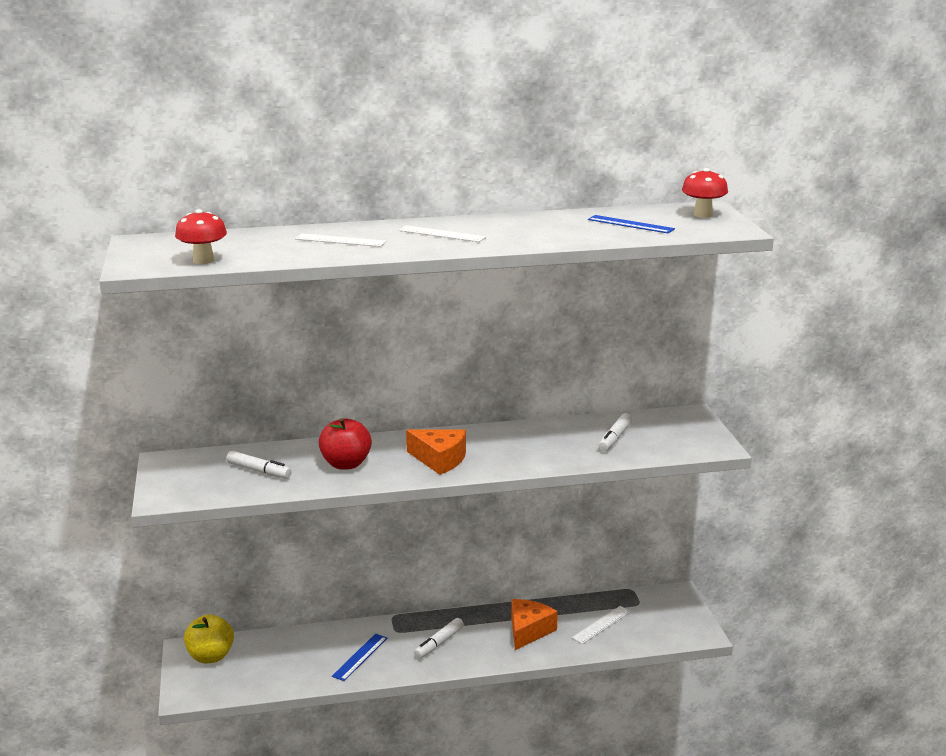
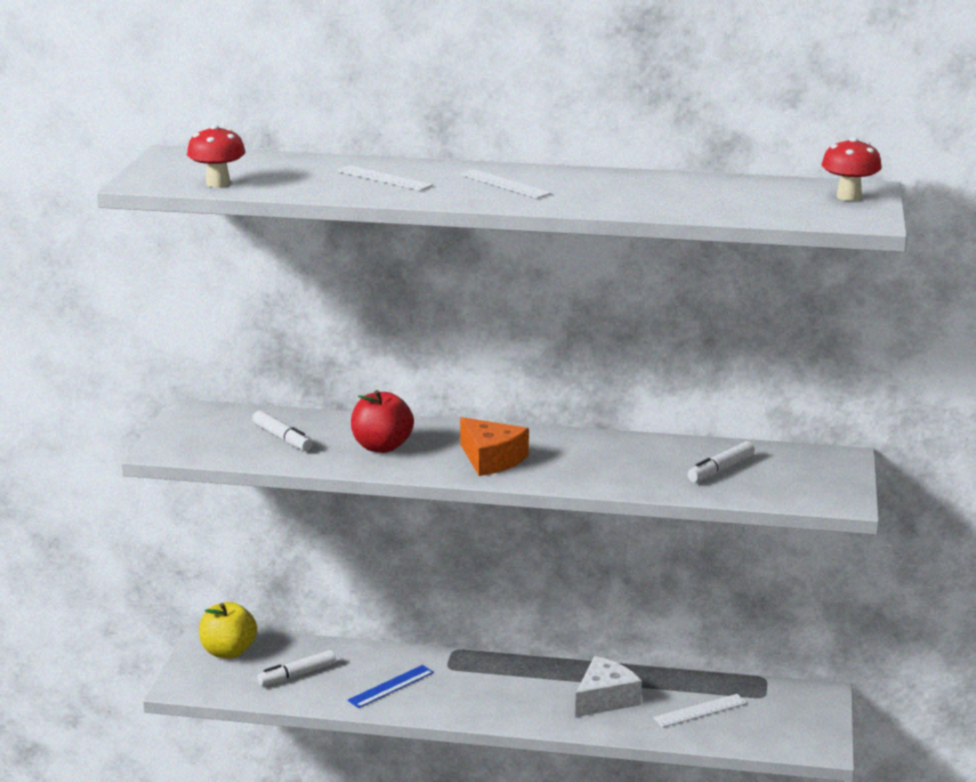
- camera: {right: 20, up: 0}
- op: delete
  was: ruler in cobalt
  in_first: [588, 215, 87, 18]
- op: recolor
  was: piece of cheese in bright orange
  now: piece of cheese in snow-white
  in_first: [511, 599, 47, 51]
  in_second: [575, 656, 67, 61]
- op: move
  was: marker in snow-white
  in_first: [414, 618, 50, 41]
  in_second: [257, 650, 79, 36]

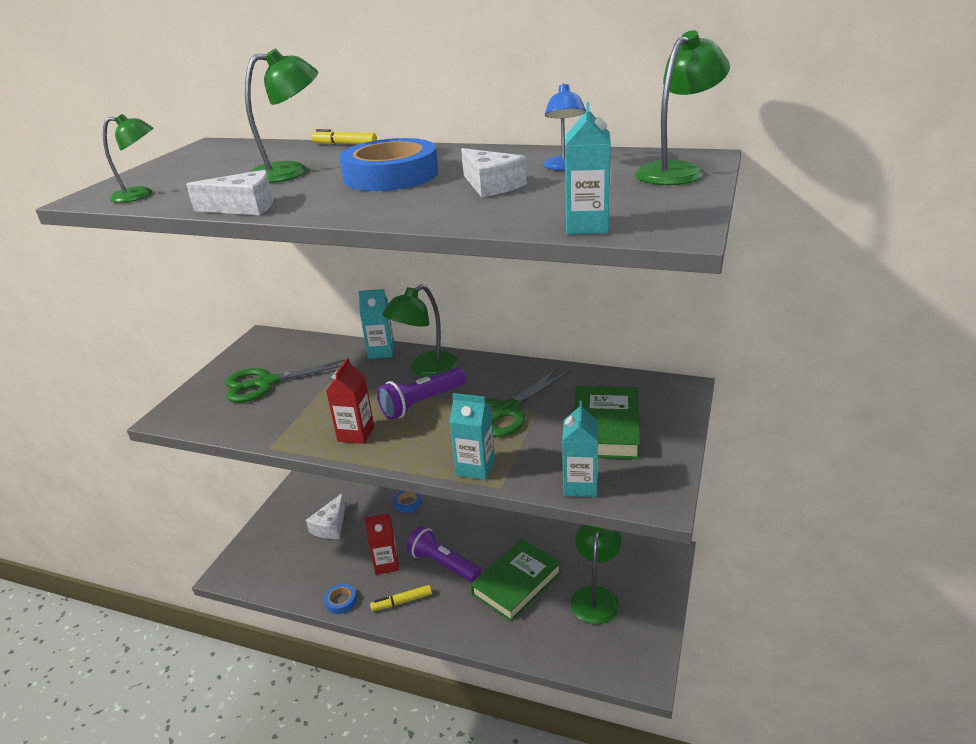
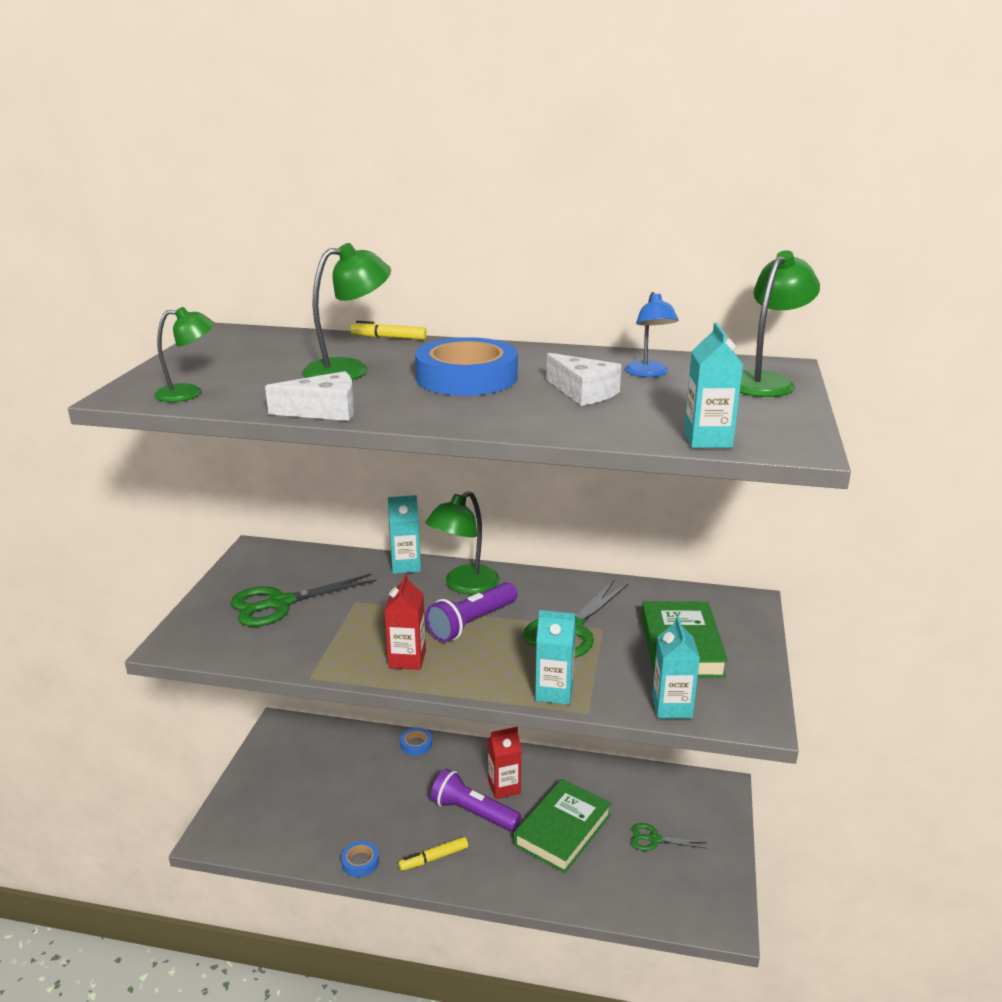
- camera: {right: -10, up: -5}
- op: delete
  was: piece of cheese in snow-white
  in_first: [306, 493, 40, 46]
- op: move
  was: juice carton in red
  in_first: [365, 514, 34, 61]
  in_second: [488, 727, 34, 72]
- op: replace
  was: lamp in leaf-green
  now: scissors in leaf-green
  in_first: [571, 525, 50, 99]
  in_second: [631, 823, 76, 28]

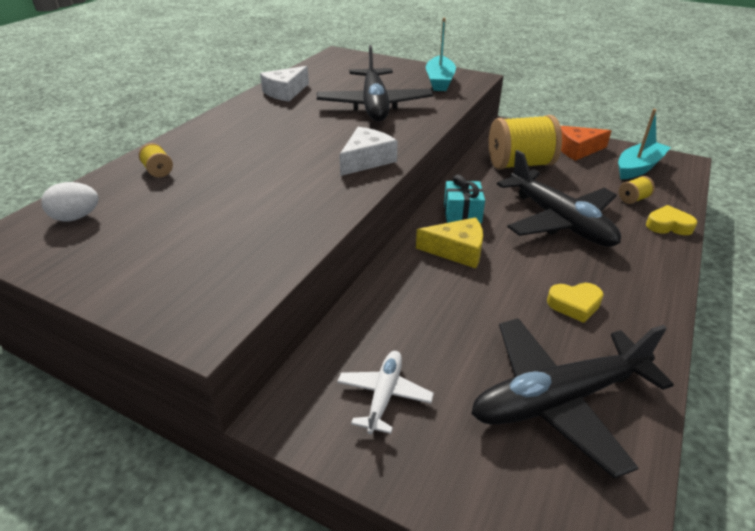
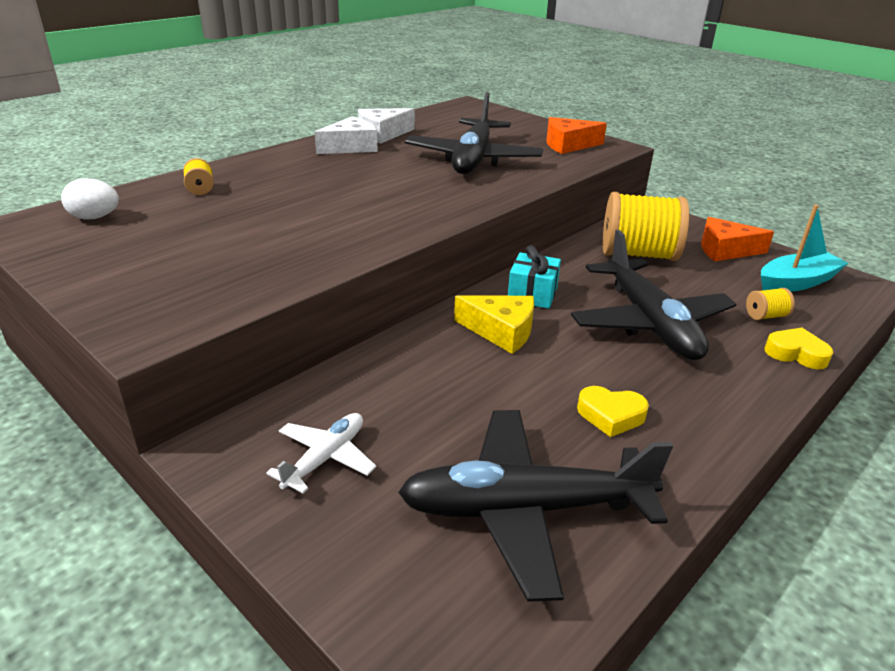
- camera: {right: 15, up: -5}
- op: replace
  was: sailboat in teal
  now: piece of cheese in bright orange
  in_first: [426, 18, 30, 73]
  in_second: [546, 117, 61, 37]
- op: move
  was: piece of cheese in snow-white
  in_first: [339, 127, 59, 49]
  in_second: [315, 116, 63, 38]

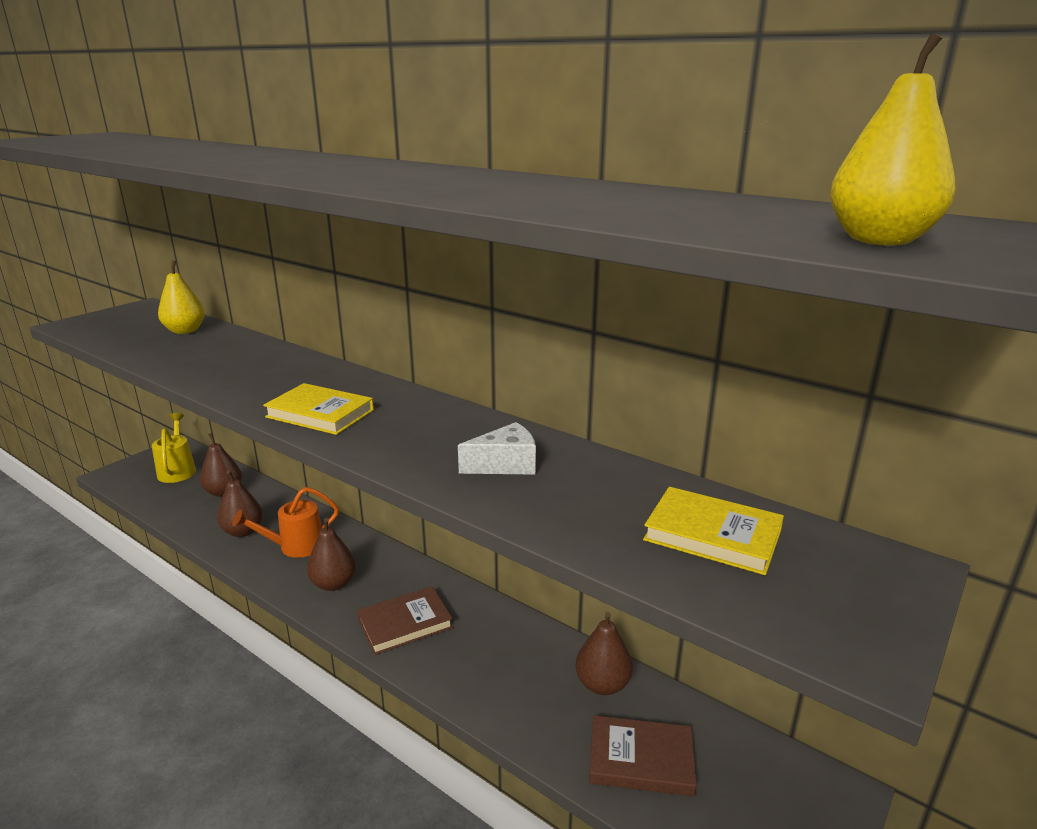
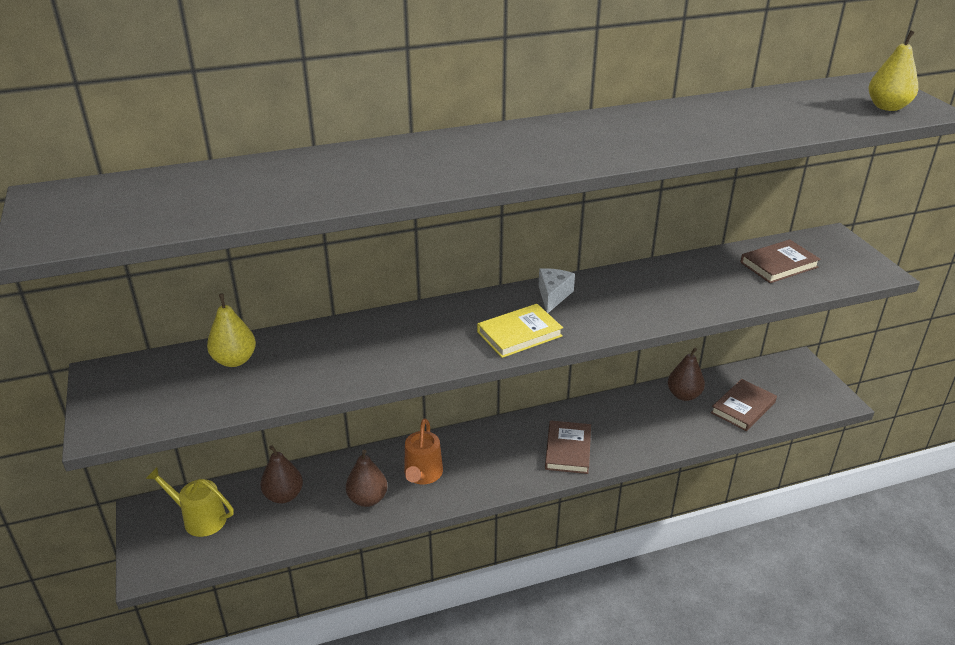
- camera: {right: -55, up: 10}
- op: move
  was: piece of cheese in snow-white
  in_first: [458, 422, 78, 53]
  in_second: [538, 268, 37, 45]
- op: recolor
  was: book in bright yellow
  now: book in russet
  in_first: [643, 487, 141, 88]
  in_second: [740, 240, 81, 43]
- op: delete
  was: toy pear in russet
  in_first: [307, 518, 49, 73]

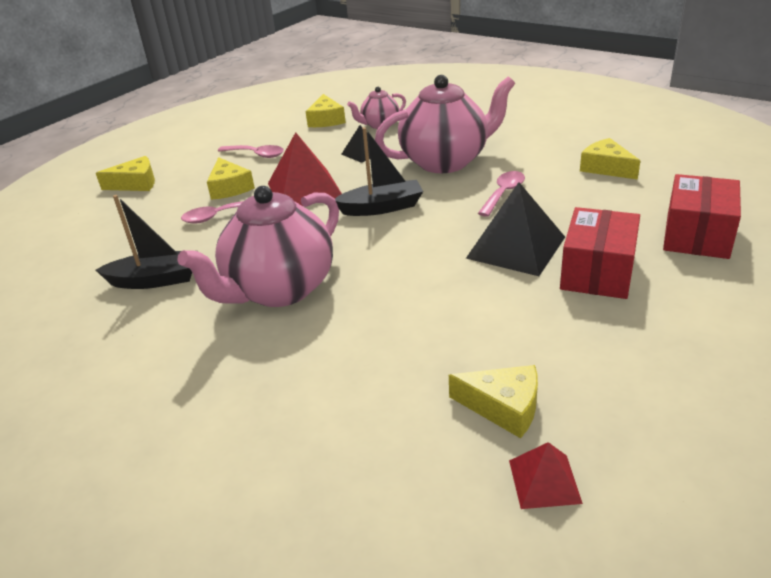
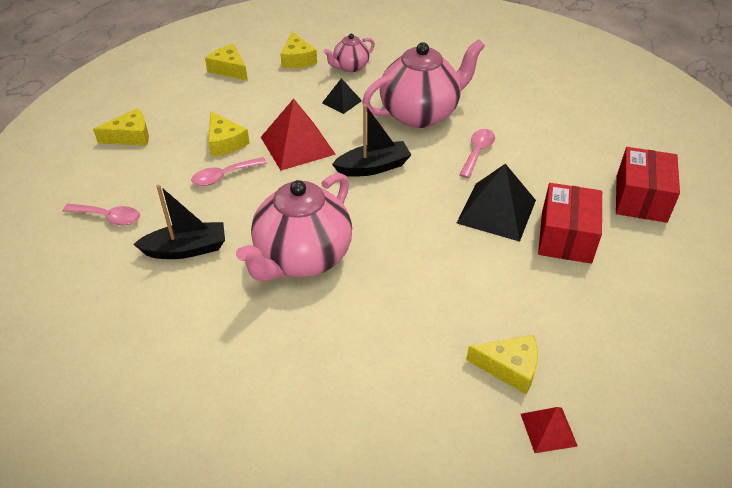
- camera: {right: -10, up: 10}
- op: move
  was: piece of cheese in bright yellow
  in_first: [580, 138, 60, 42]
  in_second: [205, 44, 43, 36]
- op: move
  was: teaspoon in rosy
  in_first: [218, 145, 66, 13]
  in_second: [63, 204, 77, 21]

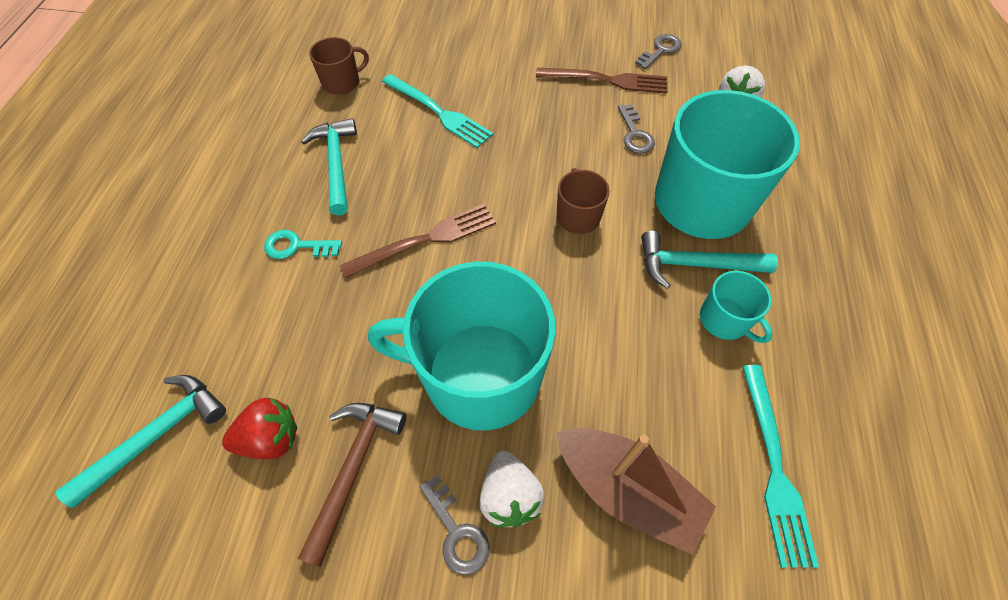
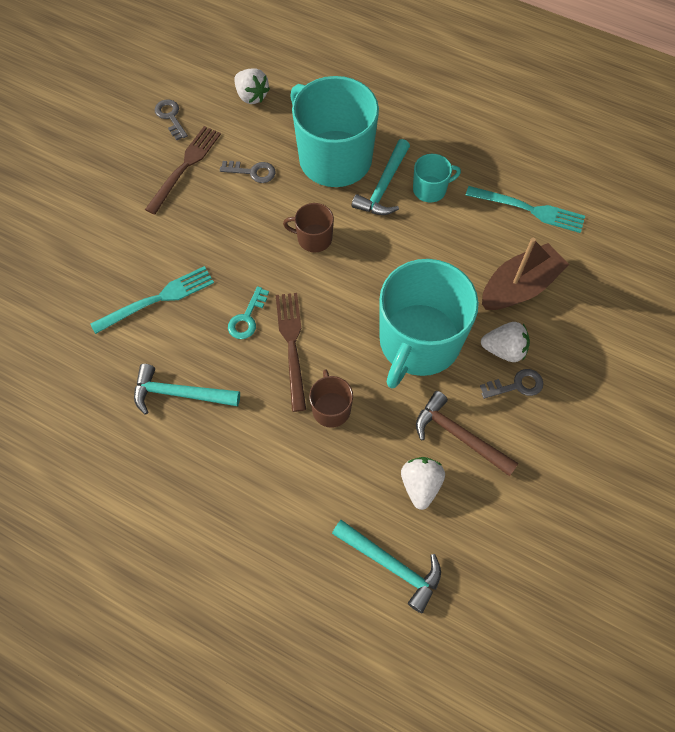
- camera: {right: -70, up: 5}
- op: move
  was: mug in russet
  in_first: [309, 37, 60, 58]
  in_second: [309, 369, 44, 59]
- op: move
  was: latchkey in teal
  in_first: [264, 230, 78, 29]
  in_second: [228, 286, 41, 53]
- op: rotate
  was: carpenter's hammer in teal
  in_first: [56, 375, 170, 133]
  in_second: [332, 520, 109, 93]
  clockwise: 150
- op: recolor
  was: strawberry in red
  now: strawberry in snow-white
  in_first: [222, 398, 75, 61]
  in_second: [401, 457, 44, 53]

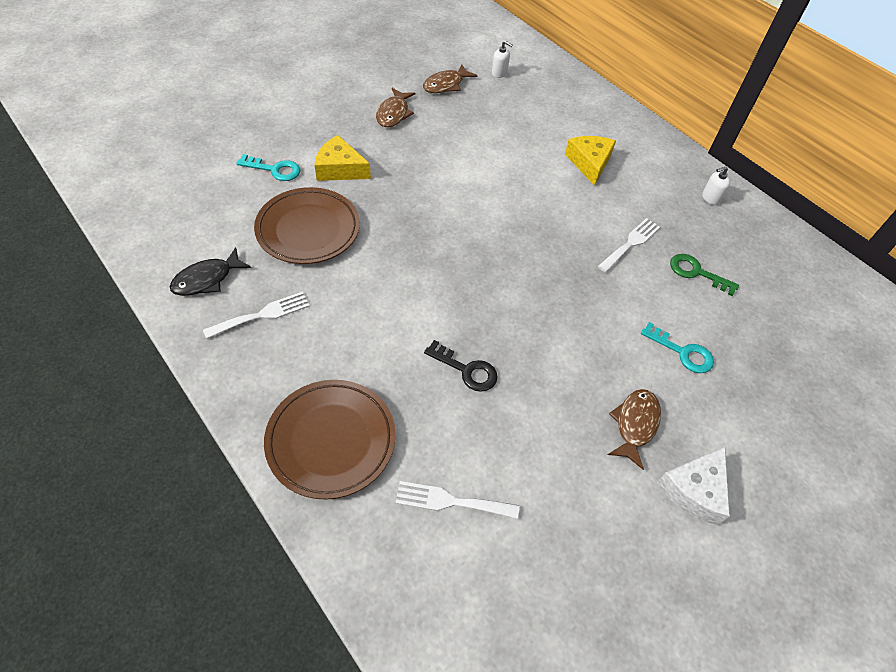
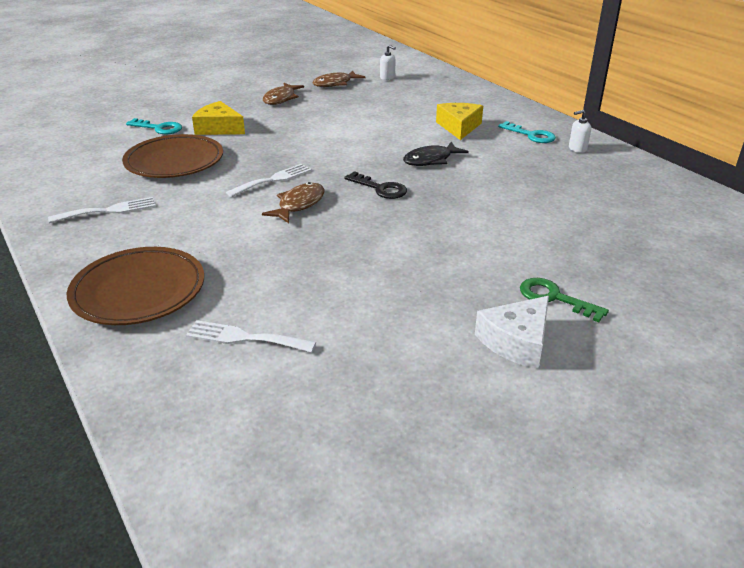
- camera: {right: 10, up: -20}
- op: move
  was: dinner fork in snow-white
  in_first: [598, 218, 62, 55]
  in_second: [226, 164, 86, 33]
- op: move
  was: fish in jet-black
  in_first: [170, 247, 81, 49]
  in_second: [403, 142, 66, 24]
- op: move
  was: latchkey in leaf-green
  in_first: [670, 254, 69, 42]
  in_second: [520, 278, 89, 44]
- op: move
  was: latchkey in teal
  in_first: [641, 322, 73, 51]
  in_second: [498, 121, 58, 22]
- op: move
  was: latchkey in jet-black
  in_first: [424, 340, 74, 52]
  in_second: [344, 171, 63, 28]
- op: move
  was: fish in russet
  in_first: [608, 389, 53, 81]
  in_second: [262, 182, 63, 41]

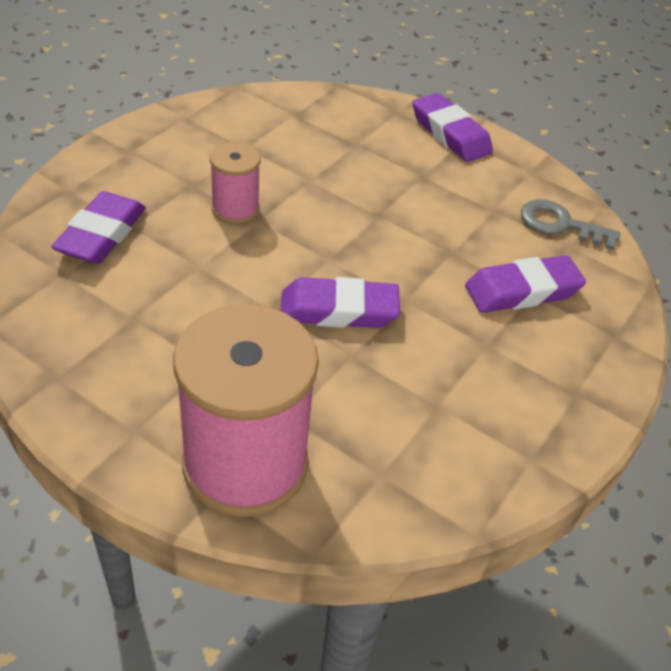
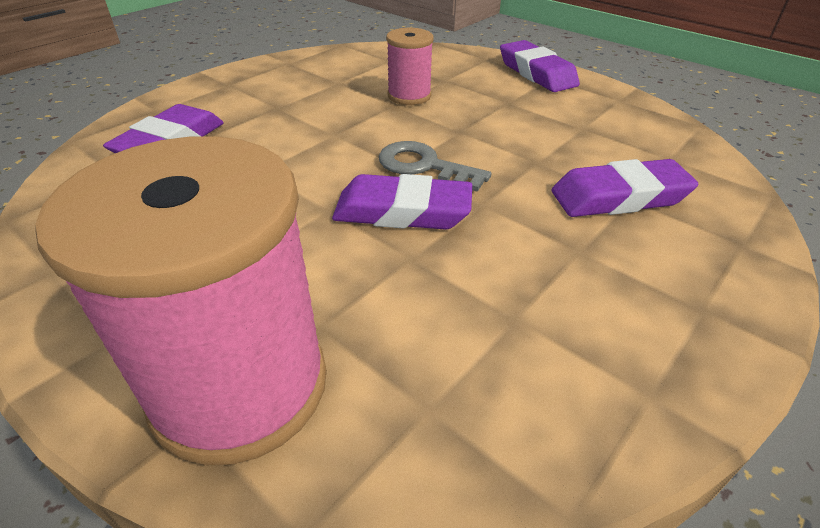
- camera: {right: 10, up: -5}
- op: move
  was: spool in rosy
  in_first: [210, 142, 50, 82]
  in_second: [386, 28, 48, 77]
- op: move
  was: latchkey in grey
  in_first: [521, 199, 99, 51]
  in_second: [379, 141, 112, 51]

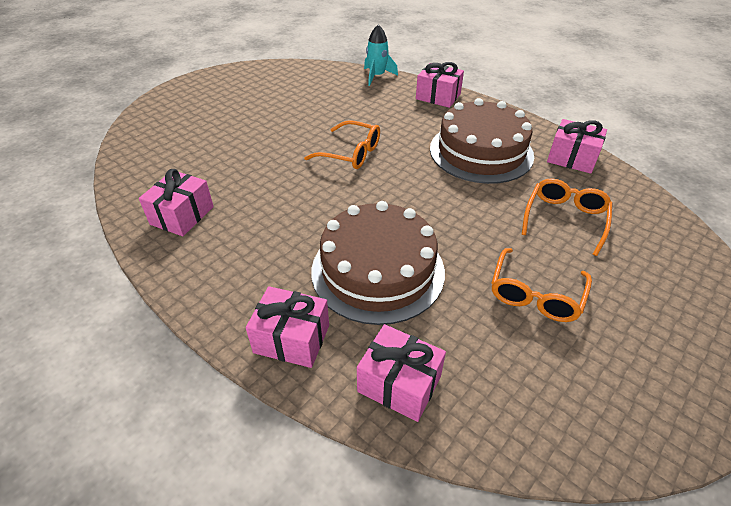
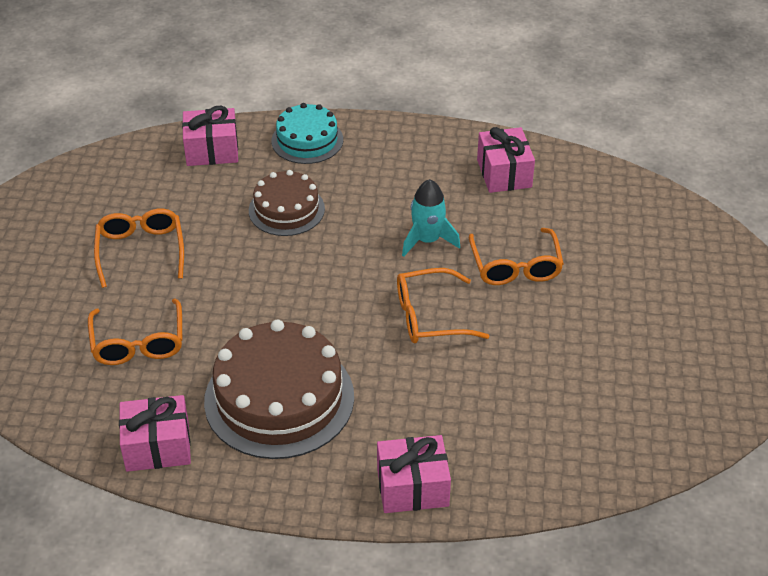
- camera: {right: 145, up: 0}
- op: move
  was: toy rocket in teal
  in_first: [364, 25, 34, 61]
  in_second: [402, 179, 58, 78]
- op: resize
  was: cake in russet
  in_first: [311, 201, 134, 124]
  in_second: [249, 170, 76, 66]
  ratio: 0.59
- op: replace
  was: wrapped gift in rosy
  now: cake in teal
  in_first: [246, 286, 83, 82]
  in_second: [271, 103, 72, 61]
- op: insert
  now: glasses in bright orange
  in_second: [469, 228, 95, 57]

